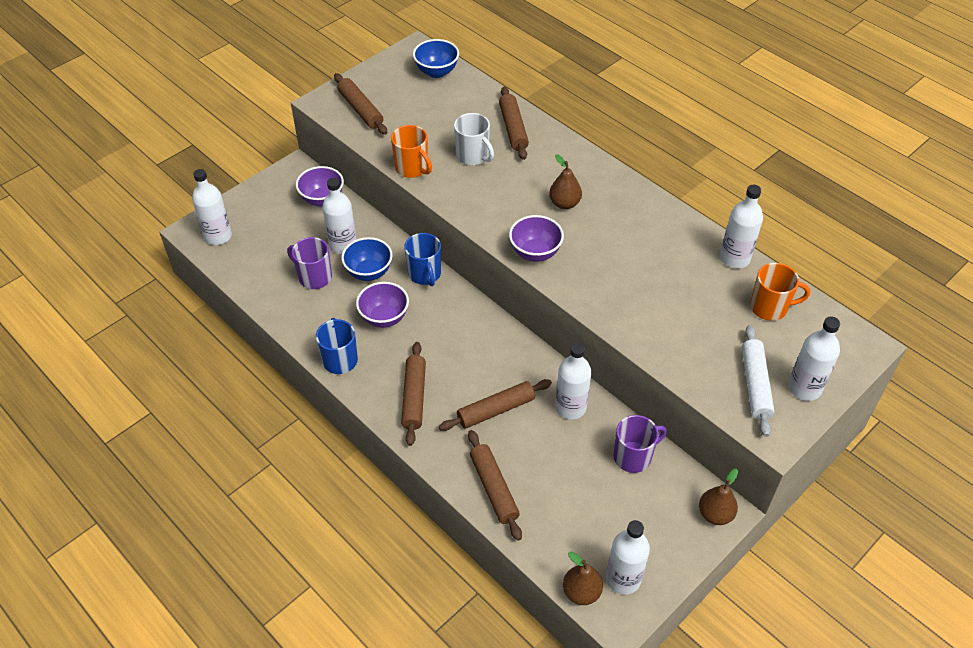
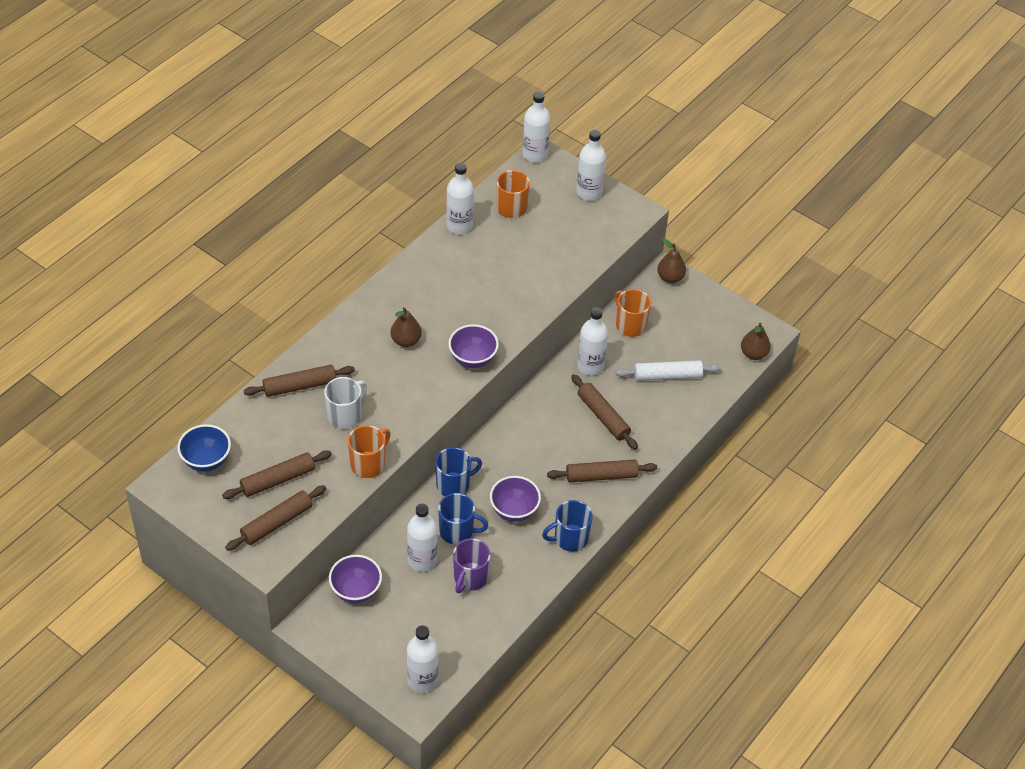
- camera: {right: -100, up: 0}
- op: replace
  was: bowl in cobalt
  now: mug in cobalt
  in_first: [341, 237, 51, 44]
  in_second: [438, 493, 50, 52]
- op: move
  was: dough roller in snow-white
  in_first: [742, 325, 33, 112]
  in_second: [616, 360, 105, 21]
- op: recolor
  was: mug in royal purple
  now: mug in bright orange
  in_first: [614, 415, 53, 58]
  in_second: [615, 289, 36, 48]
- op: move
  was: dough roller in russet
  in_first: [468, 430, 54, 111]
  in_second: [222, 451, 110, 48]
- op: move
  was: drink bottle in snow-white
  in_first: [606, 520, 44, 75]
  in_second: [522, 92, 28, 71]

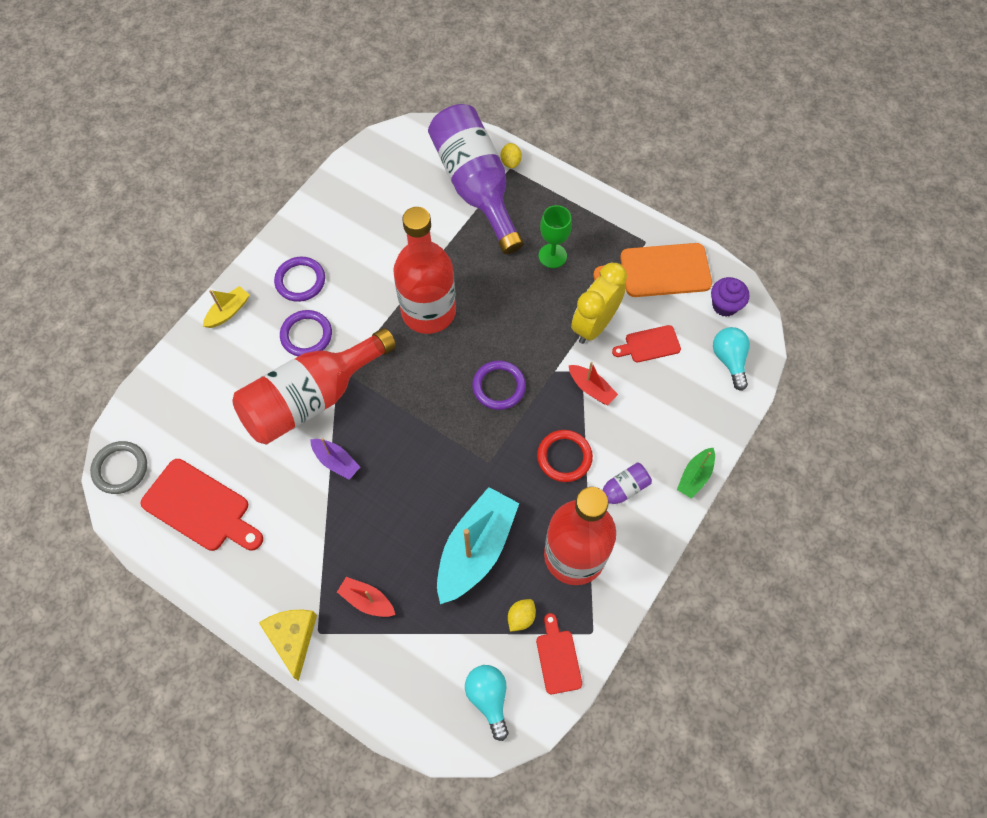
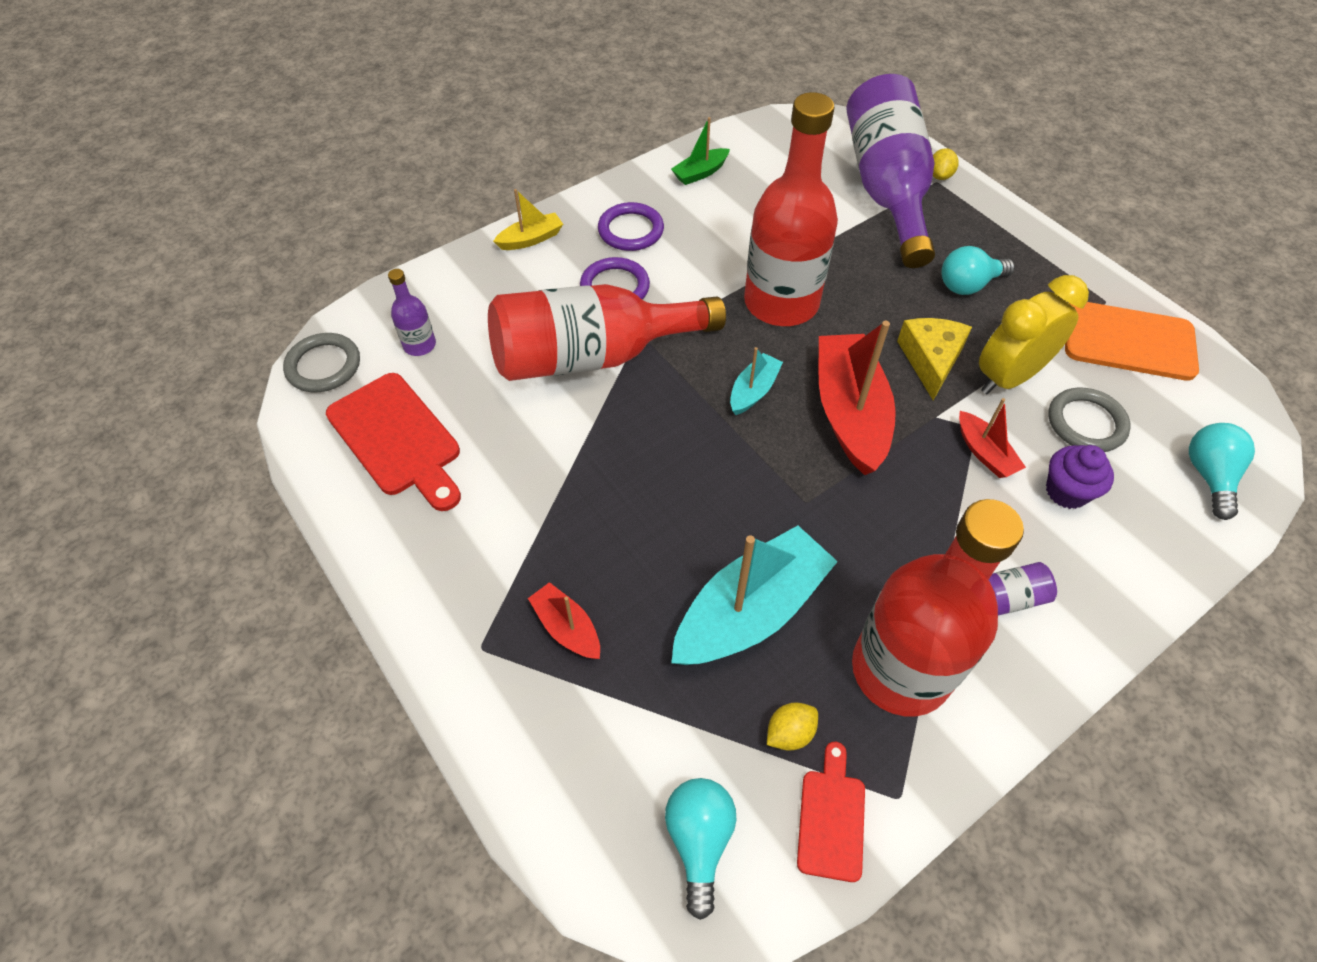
- camera: {right: 20, up: -10}
- op: replace
  was: wine glass in leaf-green
  now: light bulb in teal
  in_first: [539, 205, 33, 63]
  in_second: [942, 246, 73, 49]
- op: move
  was: muffin in royal purple
  in_first: [711, 277, 38, 40]
  in_second: [1046, 445, 68, 64]
- op: replace
  was: cutting board in red
  now: hoop in grey
  in_first: [612, 325, 69, 37]
  in_second: [1048, 387, 83, 65]
- op: replace
  was: hoop in royal purple
  now: sailboat in red
  in_first: [472, 360, 54, 50]
  in_second: [818, 321, 78, 154]
- op: delete
  was: hoop in red
  in_first: [537, 430, 56, 52]
- op: delete
  was: sailboat in royal purple
  in_first: [310, 438, 50, 42]
- op: move
  was: sailboat in leaf-green
  in_first: [677, 448, 38, 51]
  in_second: [671, 117, 59, 68]
- op: move
  was: piece of cheese in bright yellow
  in_first: [259, 609, 58, 72]
  in_second: [897, 318, 75, 82]
- op: insert
  now: drink bottle in royal purple
  in_second: [388, 269, 48, 87]
- op: insert
  now: sailboat in teal
  in_second: [730, 347, 53, 68]

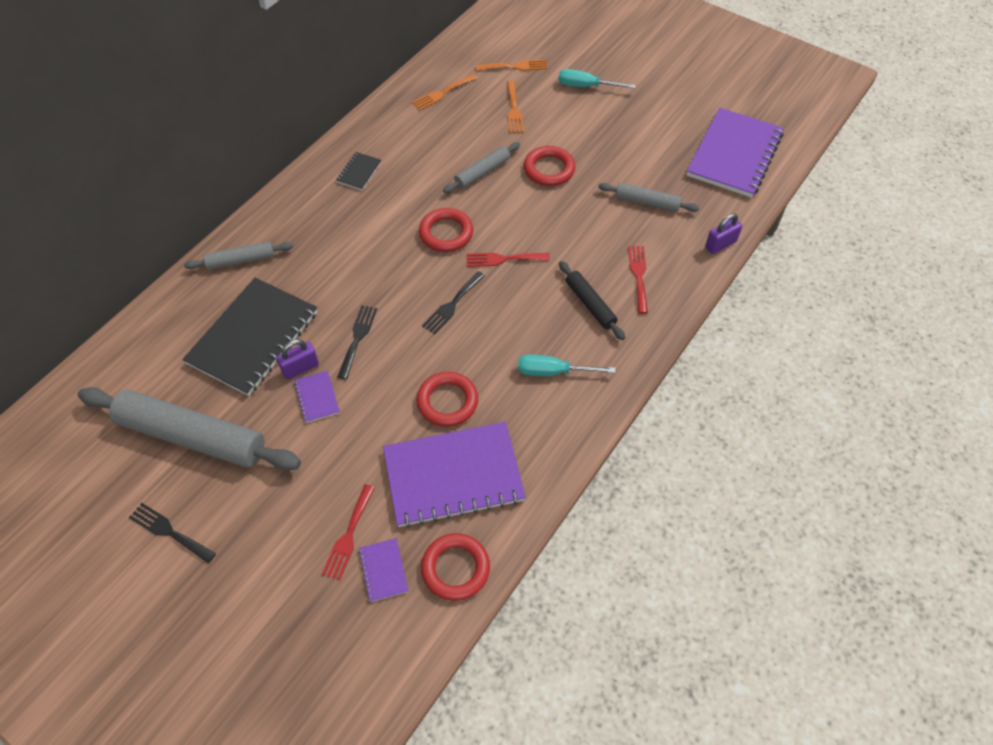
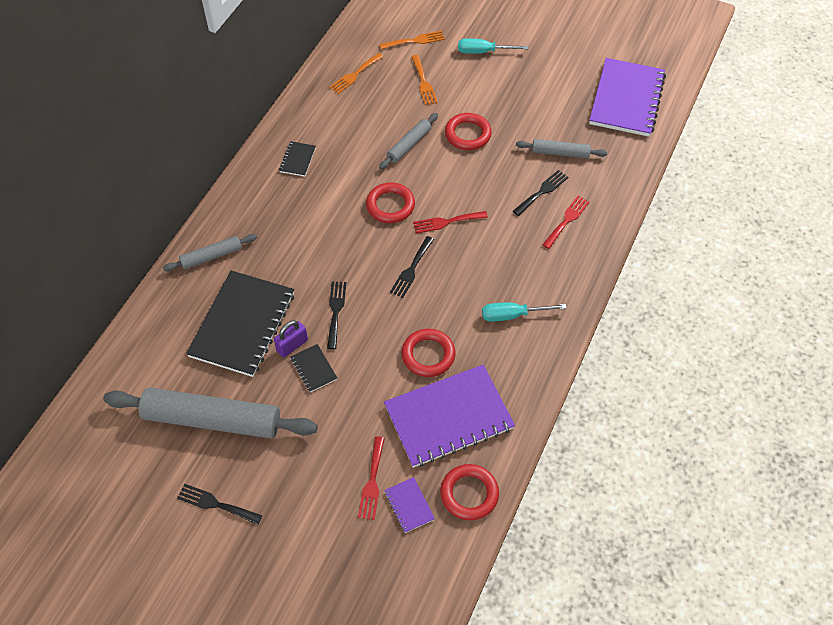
- camera: {right: -10, up: 0}
- op: delete
  was: small lock in royal purple
  in_first: [705, 214, 37, 40]
- op: rotate
  was: dinner fork in red
  in_first: [628, 246, 20, 68]
  in_second: [542, 196, 48, 53]
  clockwise: 45
- op: delete
  was: dough roller in jet-black
  in_first: [559, 261, 66, 79]
- op: recolor
  was: exercise book in royal purple
  now: exercise book in jet-black
  in_first: [294, 370, 46, 53]
  in_second: [290, 344, 47, 48]
- op: insert
  now: dinner fork in jet-black
  in_second: [513, 170, 56, 46]

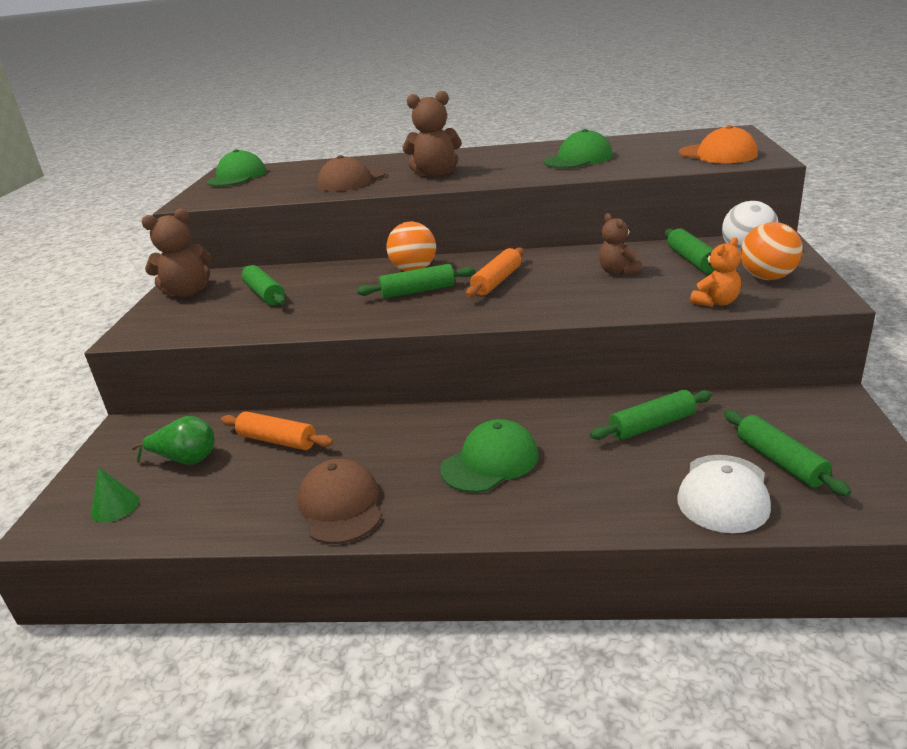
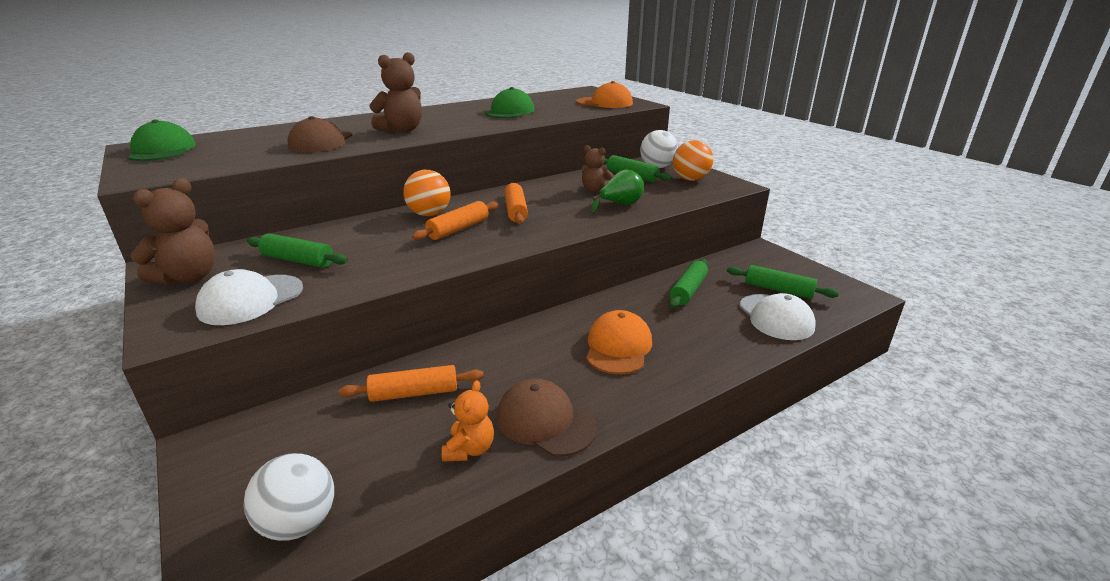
- camera: {right: -40, up: 0}
- op: move
  was: teddy bear in bright orange
  in_first: [690, 237, 51, 70]
  in_second: [442, 380, 52, 82]
- op: recolor
  was: dough roller in leaf-green
  now: dough roller in bright orange
  in_first: [357, 264, 118, 34]
  in_second: [412, 201, 86, 39]
- op: move
  was: toy pear in leaf-green
  in_first: [131, 416, 84, 49]
  in_second: [591, 169, 53, 44]
- op: recolor
  was: baseball cap in leaf-green
  now: baseball cap in bright orange
  in_first: [440, 419, 99, 74]
  in_second: [586, 310, 66, 64]
- op: replace
  was: cone shape in leaf-green
  now: play ball in snow-white
  in_first: [91, 468, 49, 55]
  in_second: [244, 453, 90, 88]
- op: insert
  now: baseball cap in snow-white
  in_second: [195, 269, 108, 56]

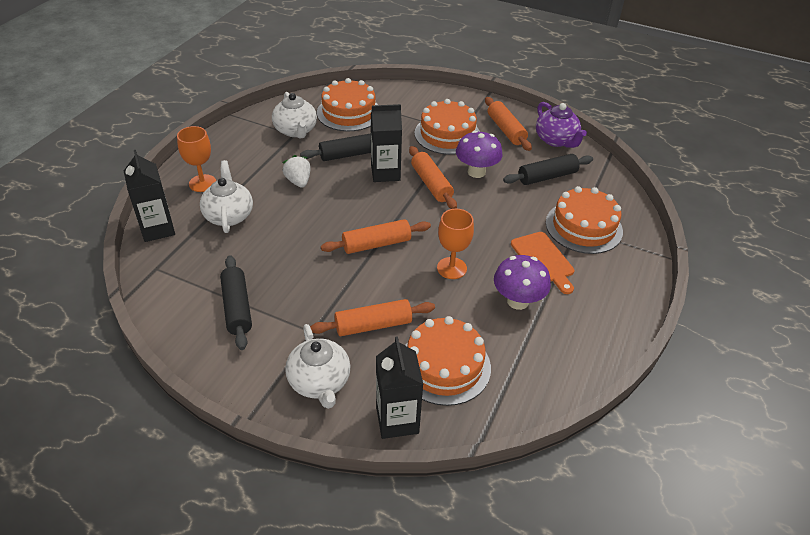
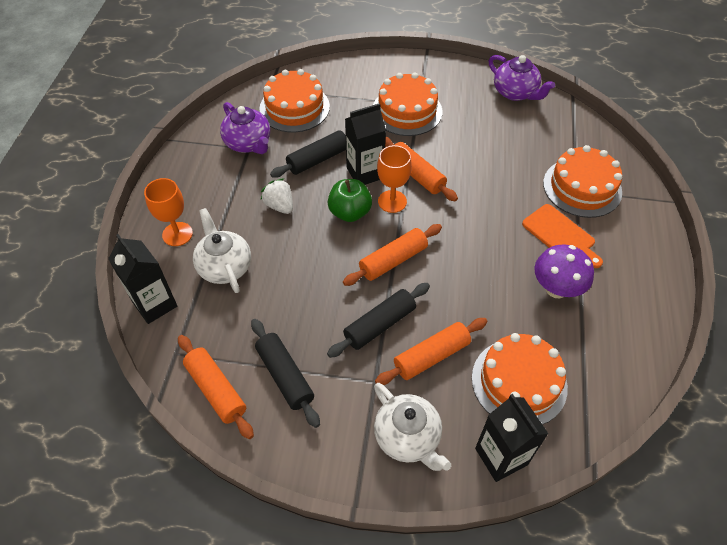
- camera: {right: -15, up: 10}
- op: recolor
  was: teapot in snow-white
  now: teapot in royal purple
  in_first: [272, 92, 45, 47]
  in_second: [220, 102, 50, 52]
- op: move
  was: dough roller in bright orange
  in_first: [485, 97, 47, 54]
  in_second: [178, 335, 76, 104]
- op: delete
  was: toadstool in royal purple
  in_first: [456, 130, 47, 48]
- op: move
  was: dough roller in jet-black
  in_first: [503, 154, 90, 31]
  in_second: [327, 283, 103, 75]
- op: move
  was: wine glass in bright orange
  in_first: [437, 209, 37, 70]
  in_second: [377, 145, 35, 68]
- op: insert
  now: apple in leaf-green
  in_second: [328, 179, 44, 43]

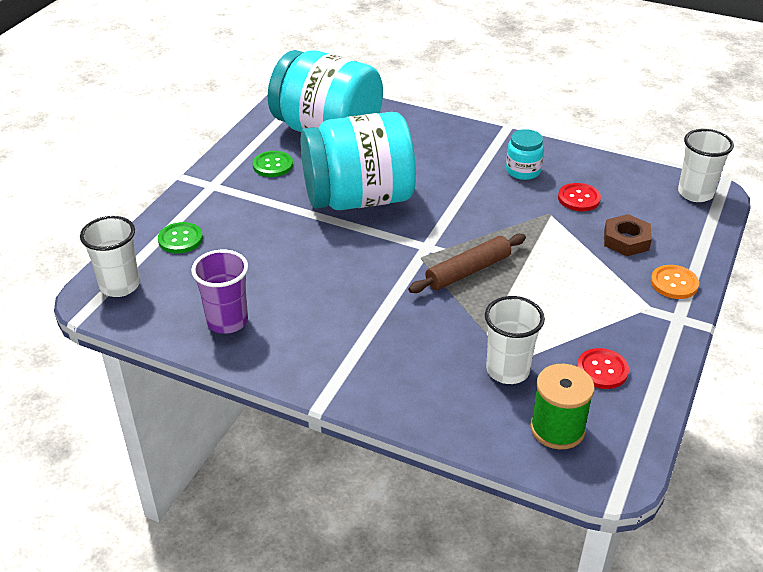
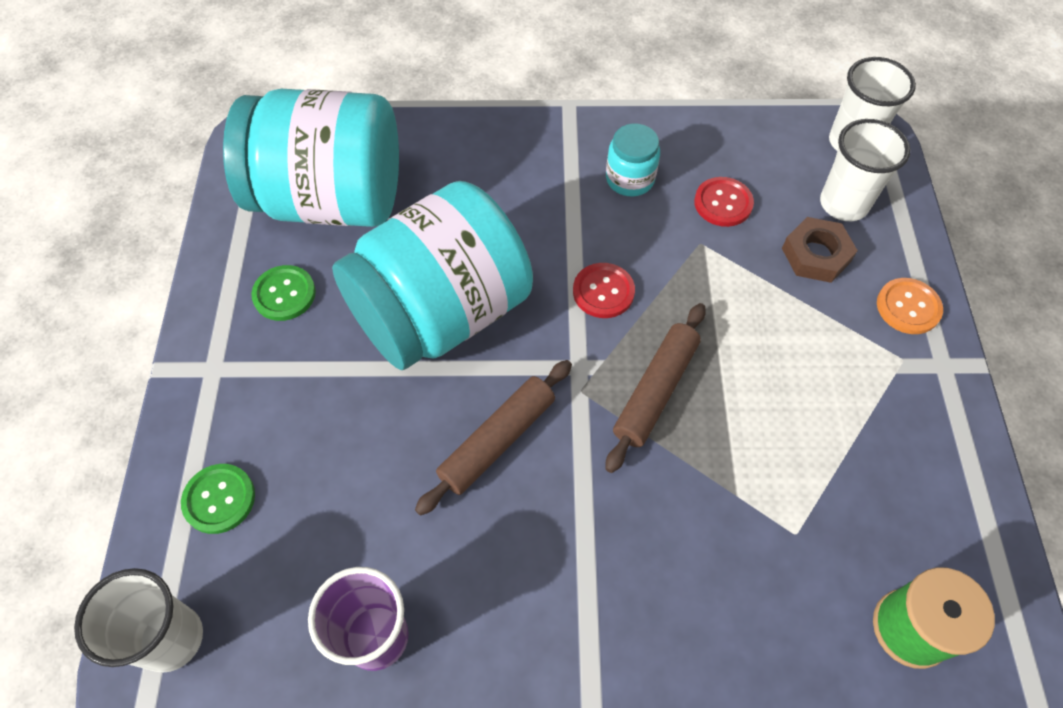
- camera: {right: -25, up: 20}
- op: move
  was: cup in snow-white
  in_first: [485, 296, 60, 88]
  in_second: [820, 119, 90, 102]
- op: move
  was: shirt button in red
  in_first: [577, 348, 52, 41]
  in_second: [573, 263, 62, 55]
- op: insert
  now: dough roller in russet
  in_second: [415, 360, 157, 156]

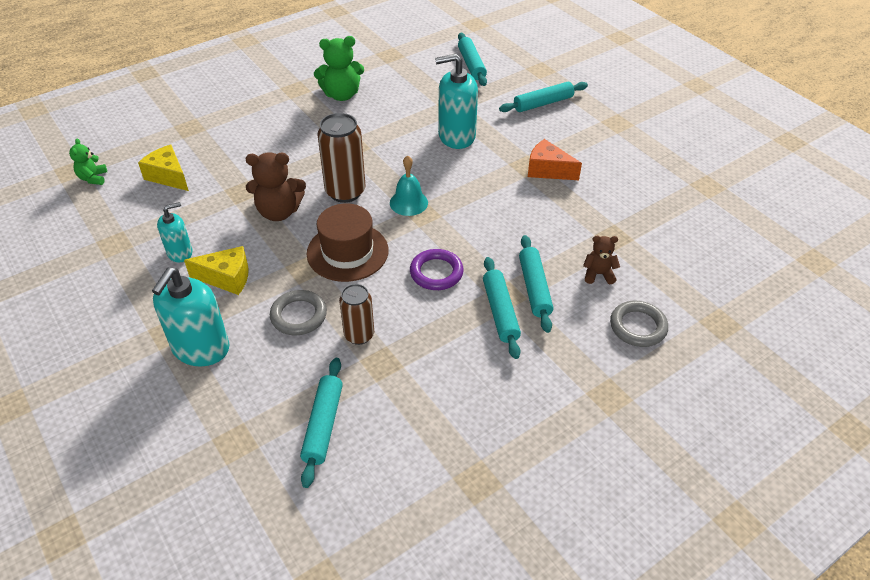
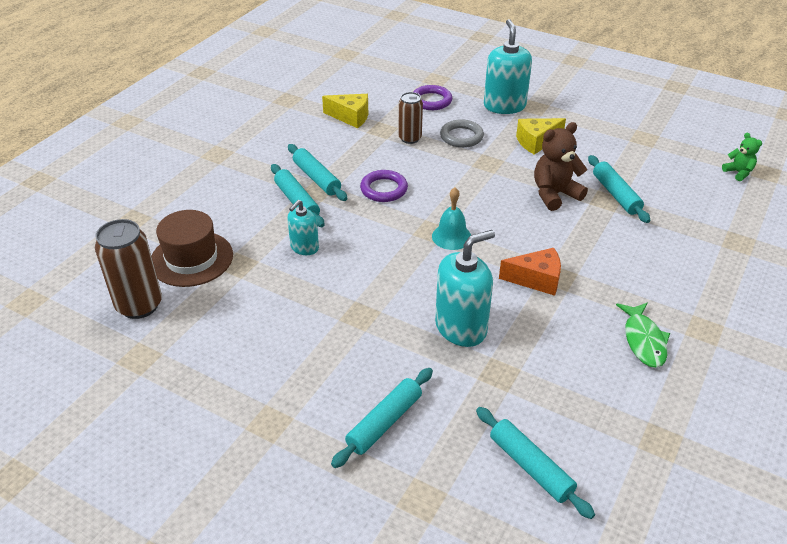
- camera: {right: 155, up: -5}
- op: replace
  was: teddy bear in leaf-green
  now: fish in leaf-green
  in_first: [314, 36, 50, 65]
  in_second: [616, 303, 54, 65]
- op: move
  was: soda can in russet
  in_first: [317, 113, 49, 90]
  in_second: [95, 219, 67, 100]
- op: move
  was: piece of cheese in bright orange
  in_first: [528, 139, 54, 41]
  in_second: [499, 248, 62, 48]
- op: move
  was: piece of cheese in bright yellow
  in_first: [138, 145, 51, 46]
  in_second: [322, 94, 46, 34]
- op: move
  was: soap pump in teal
  in_first: [157, 202, 36, 60]
  in_second: [287, 200, 32, 55]
- op: move
  was: hat in russet
  in_first: [307, 203, 82, 79]
  in_second: [151, 210, 82, 77]
- op: delete
  was: teddy bear in russet
  in_first: [583, 236, 37, 48]
- op: delete
  was: hoop in grey
  in_first: [610, 301, 58, 46]
- op: move
  was: dough roller in teal
  in_first: [300, 358, 43, 130]
  in_second: [588, 155, 62, 68]
- op: insert
  now: hoop in royal purple
  in_second: [413, 85, 39, 25]

